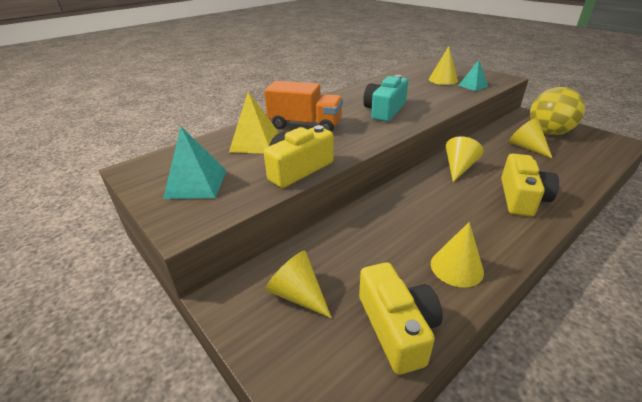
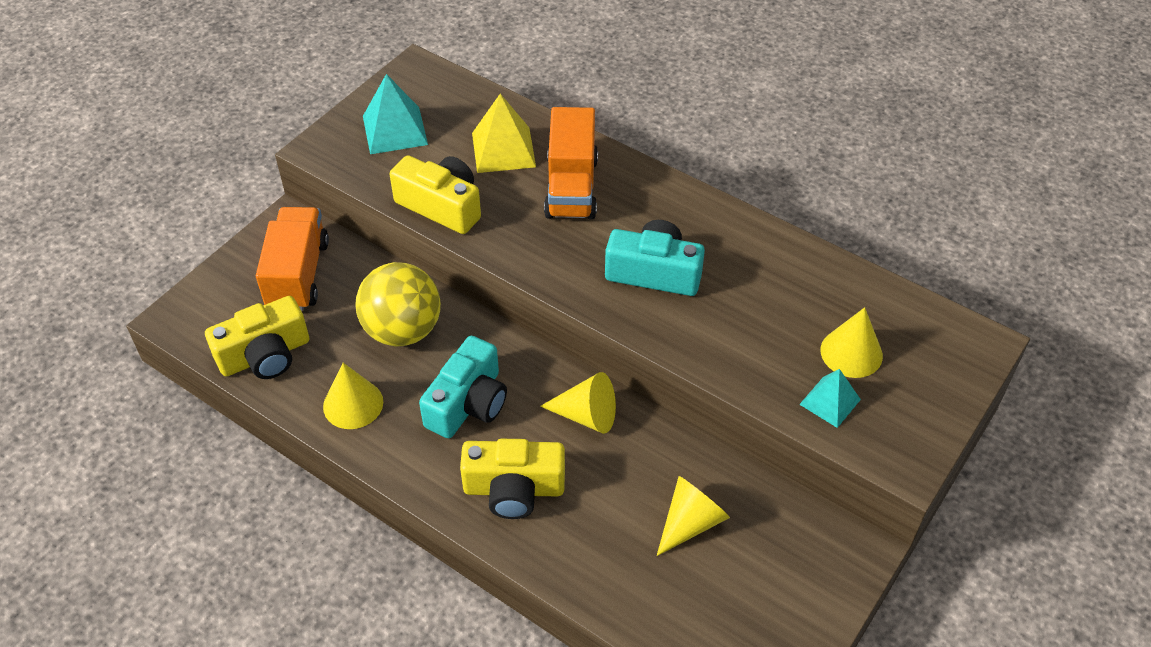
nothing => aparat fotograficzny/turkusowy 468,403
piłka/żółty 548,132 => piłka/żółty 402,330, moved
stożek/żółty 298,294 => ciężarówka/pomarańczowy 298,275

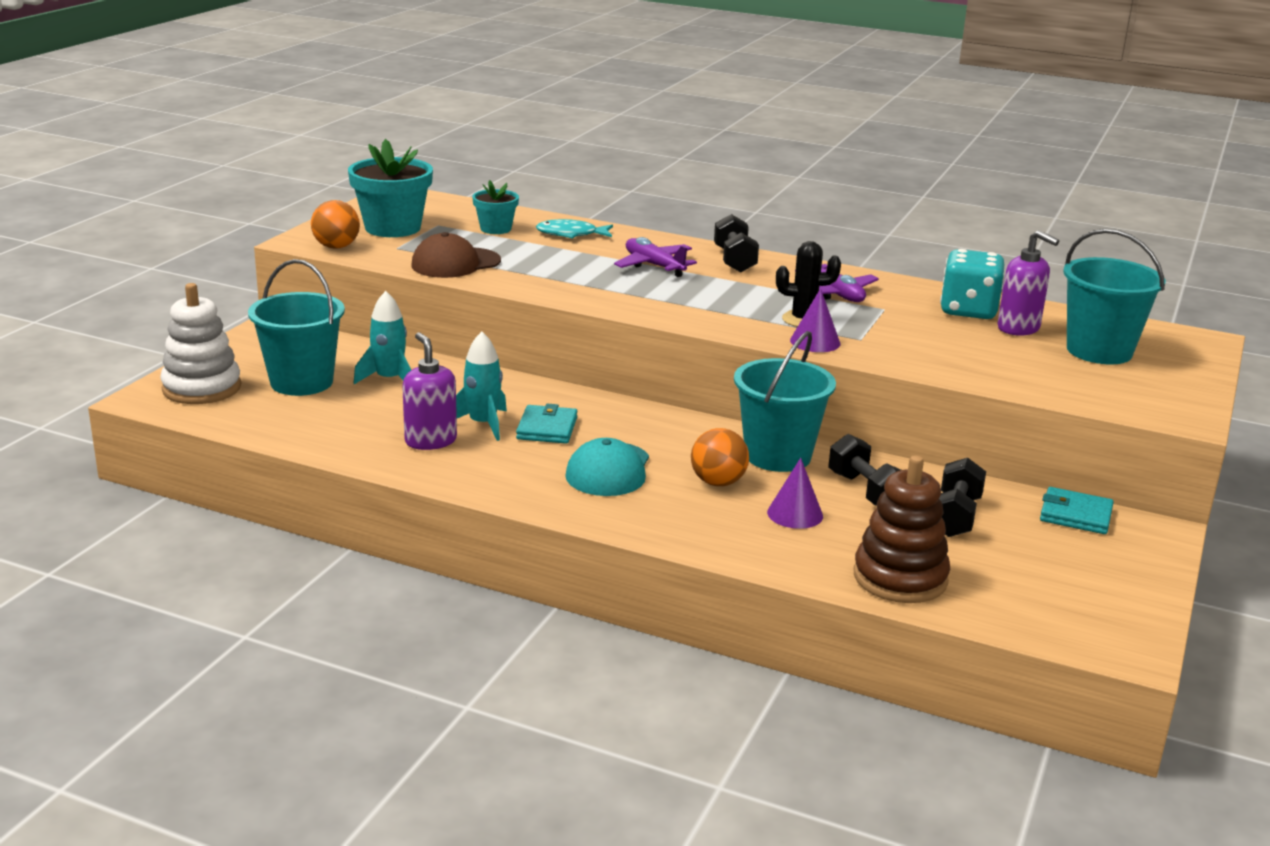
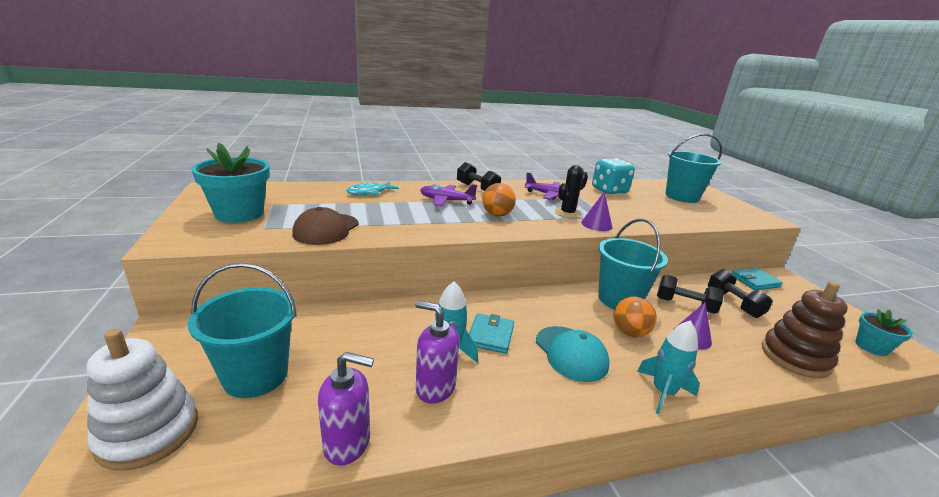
piłka/pomarańczowy 336,247 => piłka/pomarańczowy 497,215, moved
rakieta/turkusowy 389,379 => rakieta/turkusowy 663,392, moved
doniczka/turkusowy 495,229 => doniczka/turkusowy 871,347, moved
dozownik mydła/fioletowy 1019,328 => dozownik mydła/fioletowy 347,443, moved
portfel/turkusowy 547,428 => portfel/turkusowy 490,335, 45 degrees clockwise

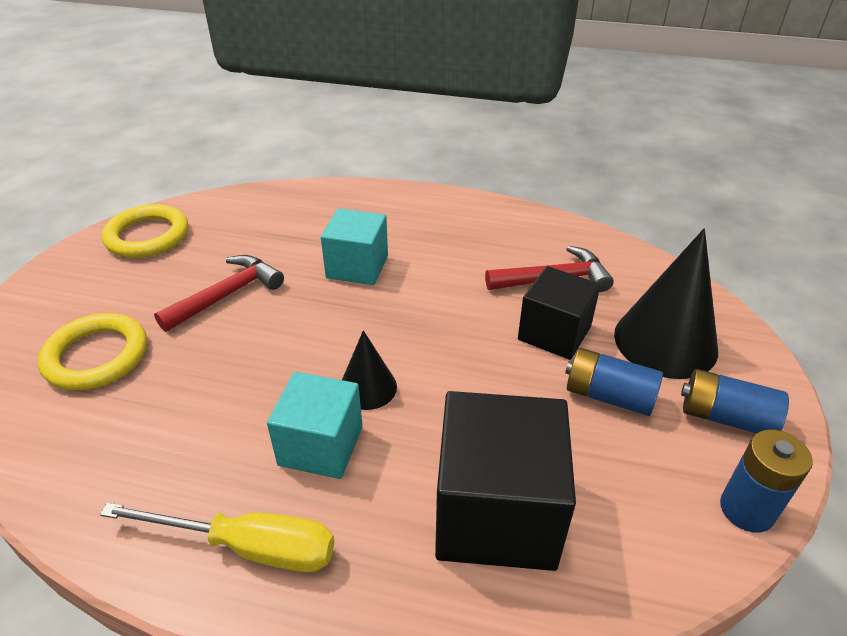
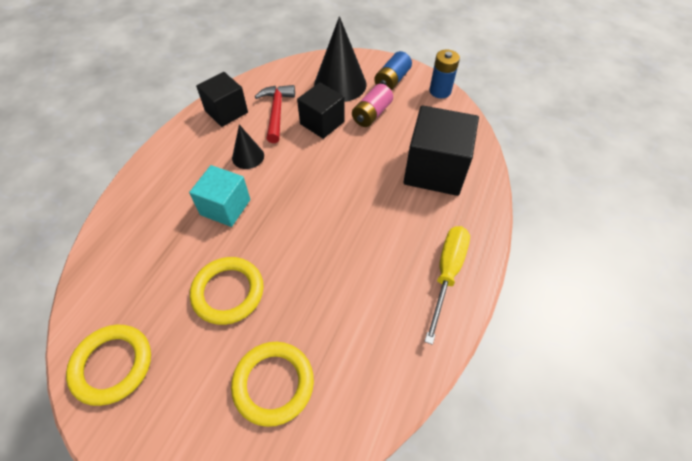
sześcian/turkusowy 321,445 => nothing
nothing => sześcian/czarny 226,111
stożek/czarny 368,387 => stożek/czarny 248,156, moved
młotek/czerwony 227,295 => pierścień/żółty 228,292
bateria/niebieski 608,396 => bateria/różowy 371,114

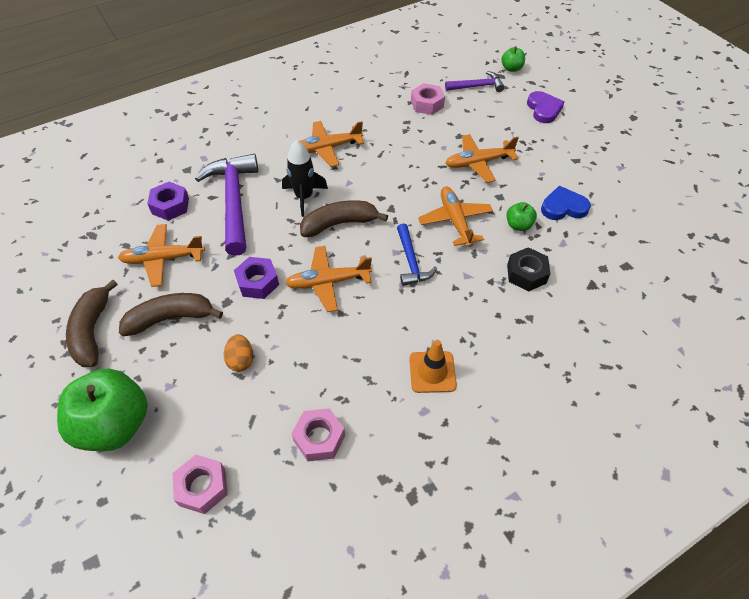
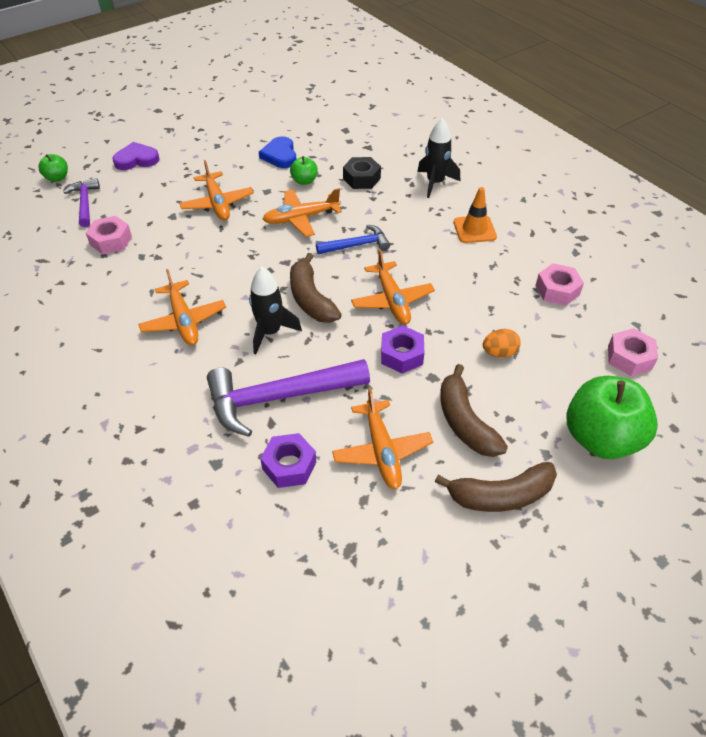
nothing => rakieta/czarny 435,183

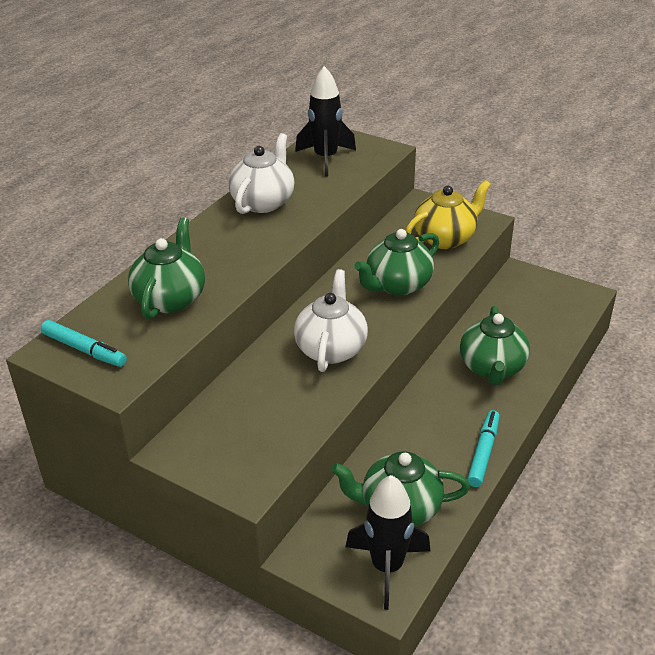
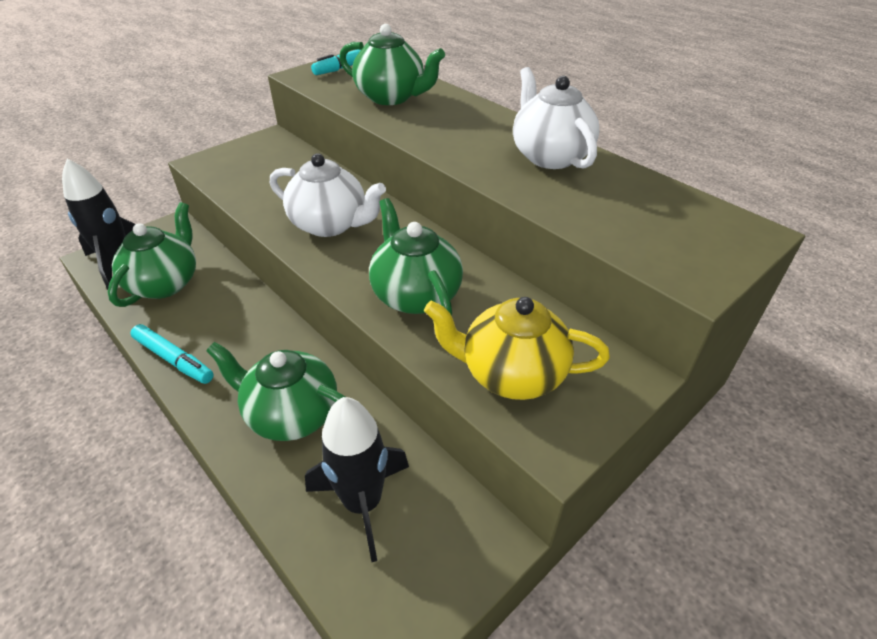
rakieta/czarny 325,159 => rakieta/czarny 362,503, moved
imbryk/biały 263,202 => imbryk/biały 550,156, 150 degrees counterclockwise
imbryk/żółty 445,238 => imbryk/żółty 511,373, 120 degrees clockwise

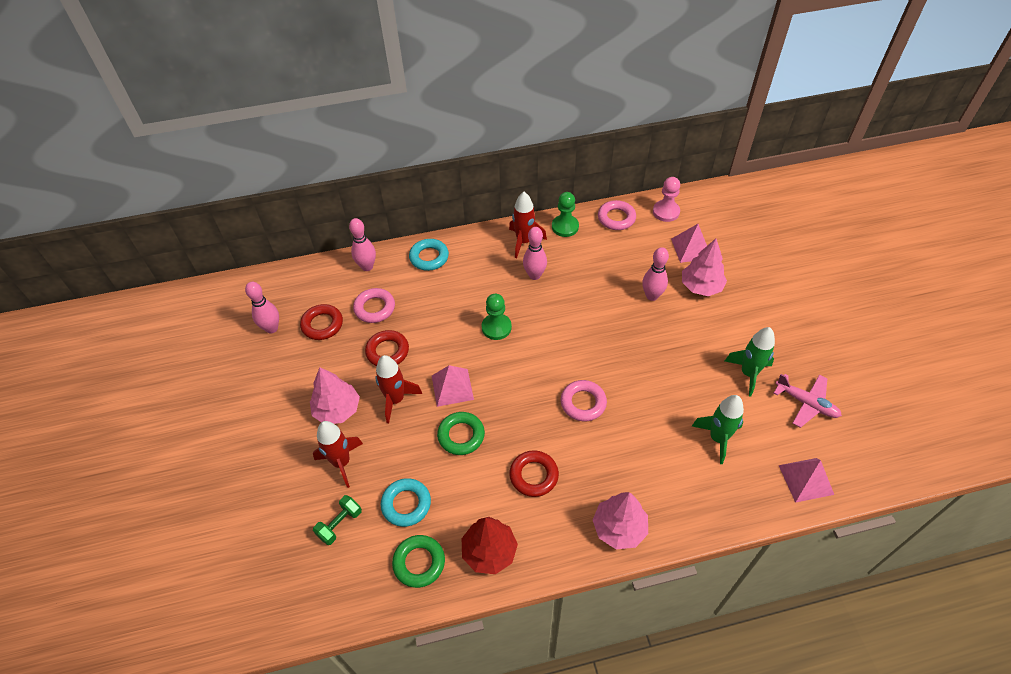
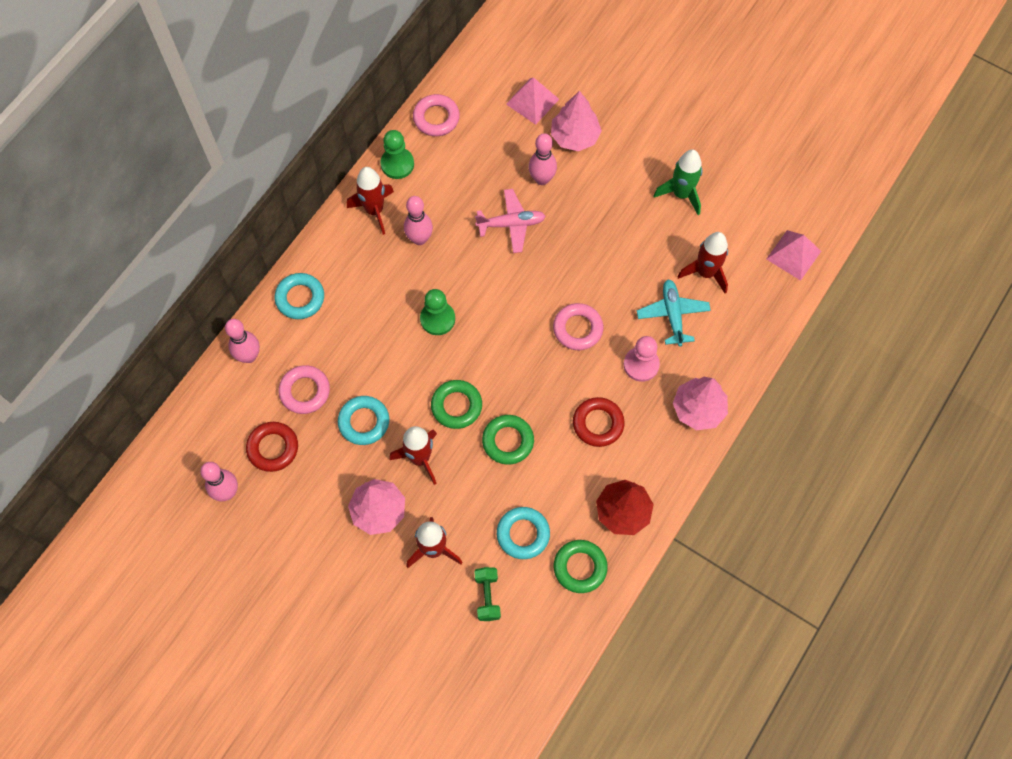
nothing => samolot/turkusowy 672,315
pionek/różowy 666,212 => pionek/różowy 641,365, moved
samolot/różowy 806,403 => samolot/różowy 511,224, moved
piramida/różowy 452,387 => pierścień/zielony 456,406
pierścień/czerwony 387,351 => pierścień/turkusowy 364,422
rakieta/zielony 717,438 => rakieta/czerwony 705,273

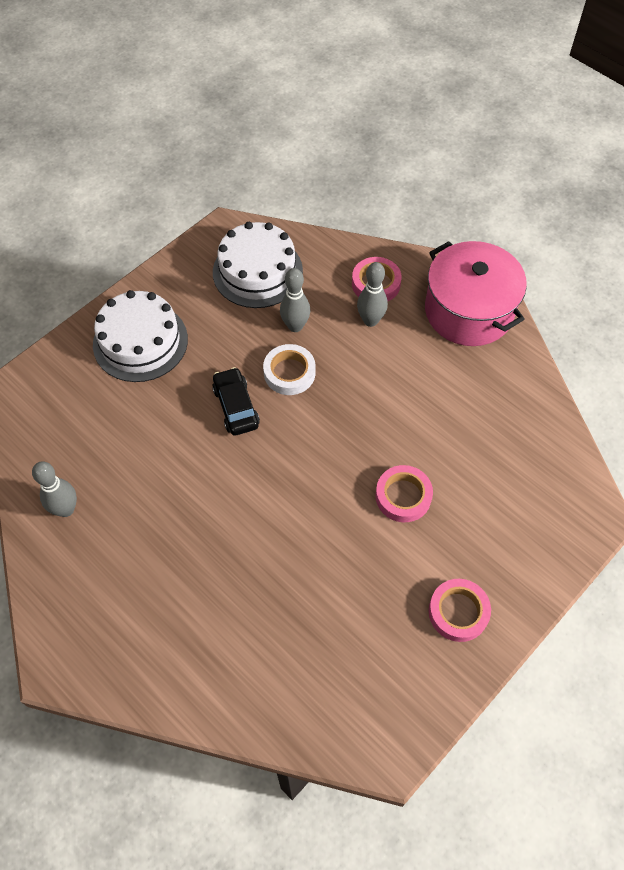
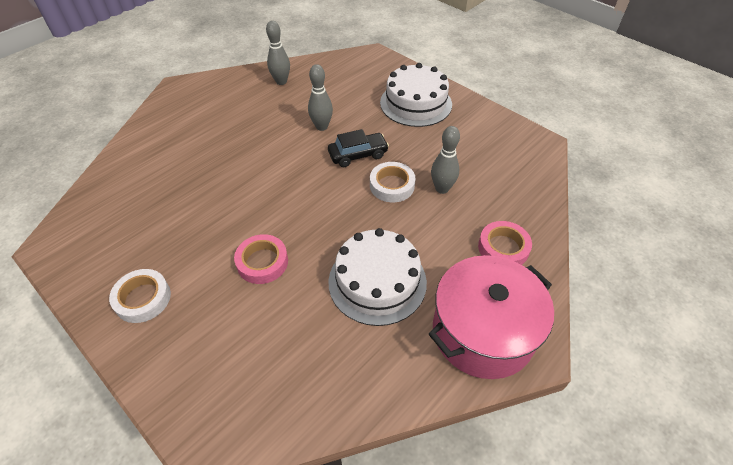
tort/biały 257,271 => tort/biały 377,281, moved
kręgiel/szary 370,320 => kręgiel/szary 322,127, moved
taśma klejąca/różowy 458,612 => taśma klejąca/biały 143,299

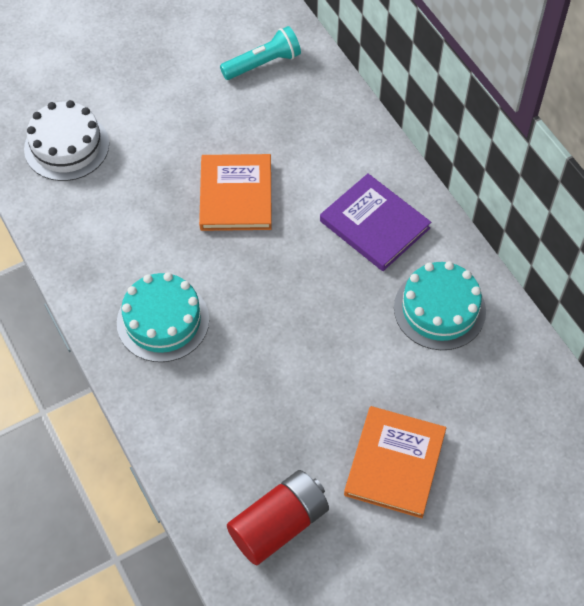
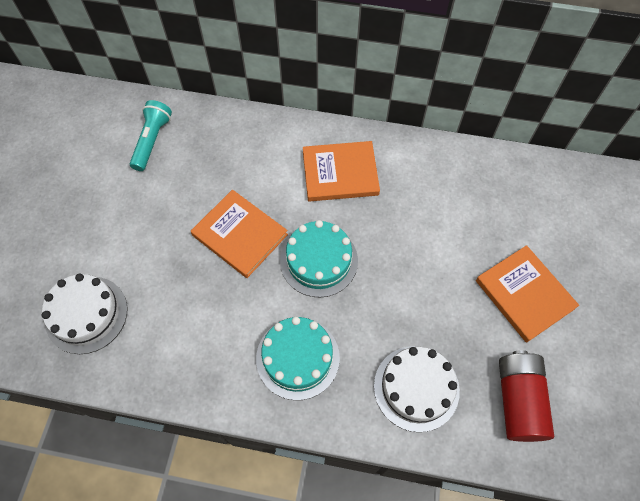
nothing => tort/biały 416,388
tort/turkusowy 439,309 => tort/turkusowy 319,260, moved
książka/fioletowy 374,225 => książka/pomarańczowy 340,173

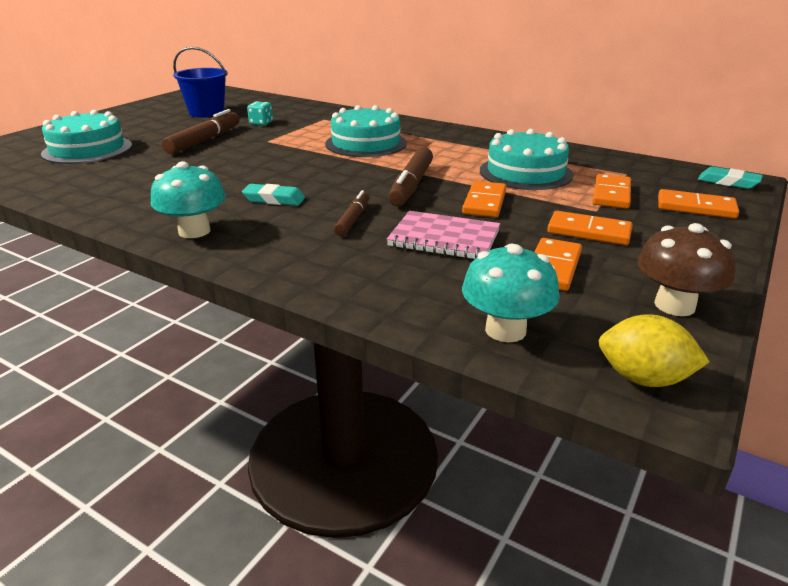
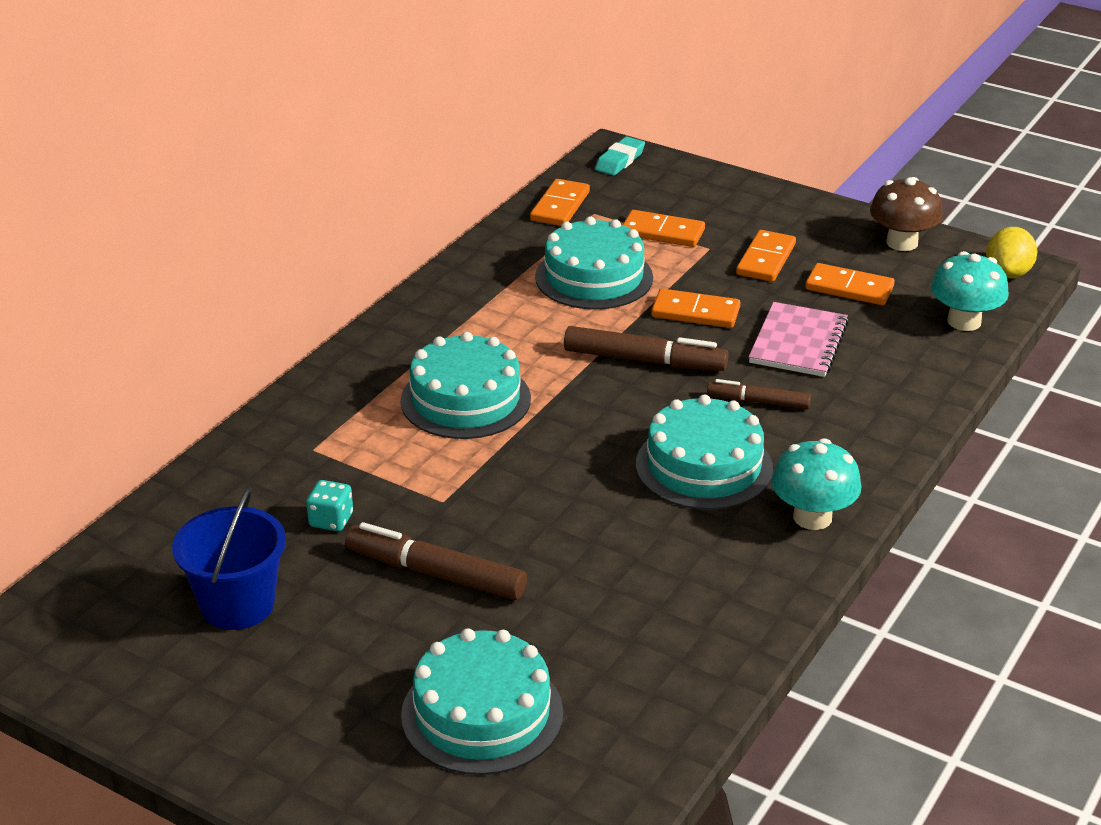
kostka domina/pomarańczowy 696,207 => kostka domina/pomarańczowy 560,206, moved
gumka do mazania/turkusowy 274,199 => tort/turkusowy 704,466

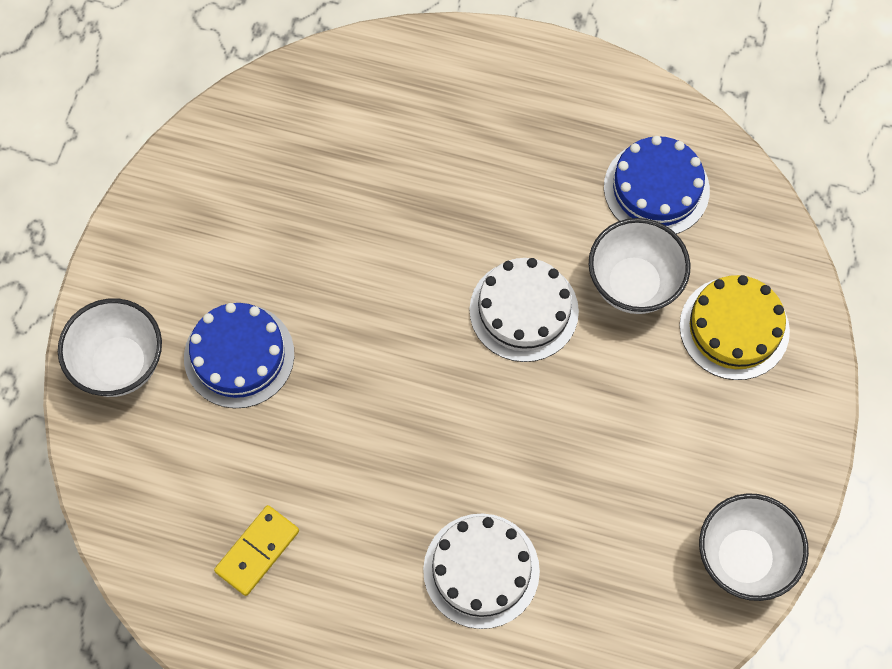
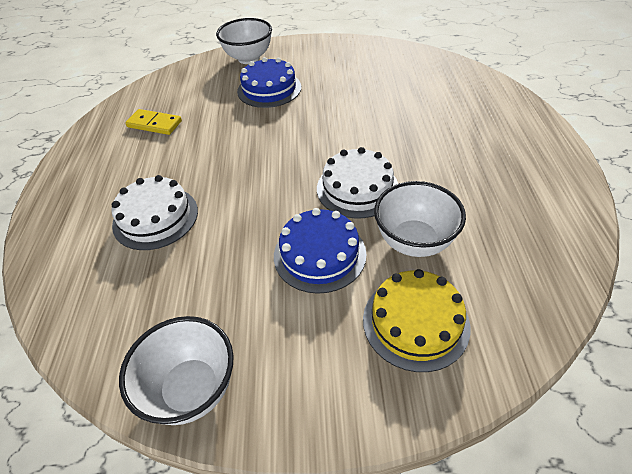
tort/niebieski 656,188 => tort/niebieski 319,254, moved

